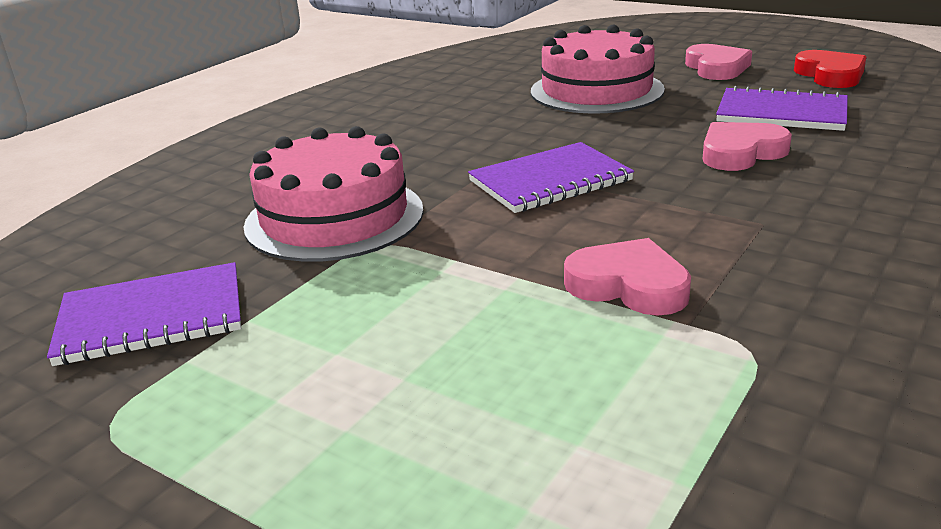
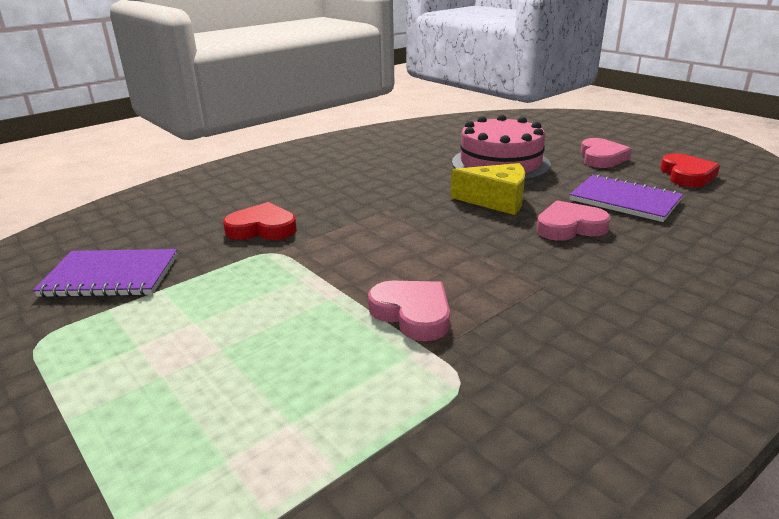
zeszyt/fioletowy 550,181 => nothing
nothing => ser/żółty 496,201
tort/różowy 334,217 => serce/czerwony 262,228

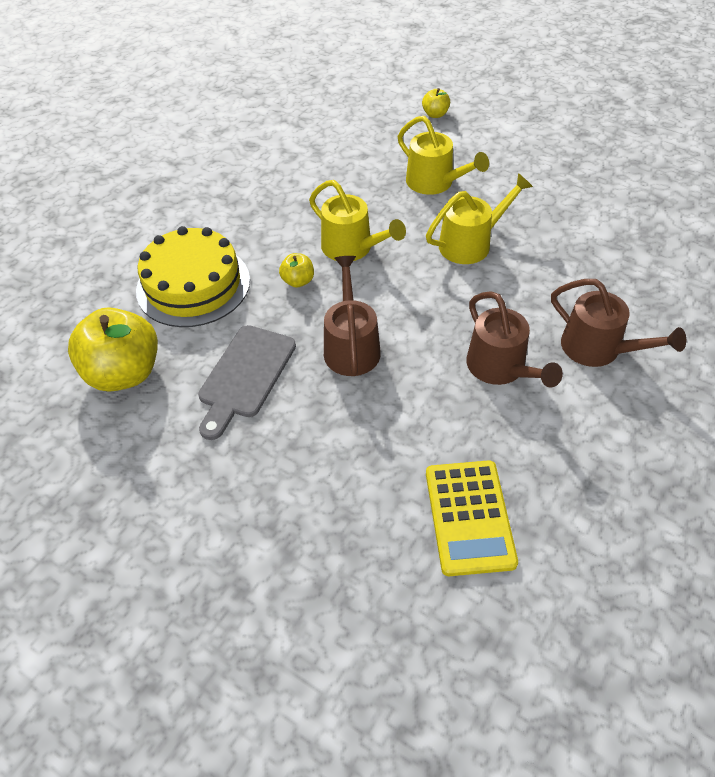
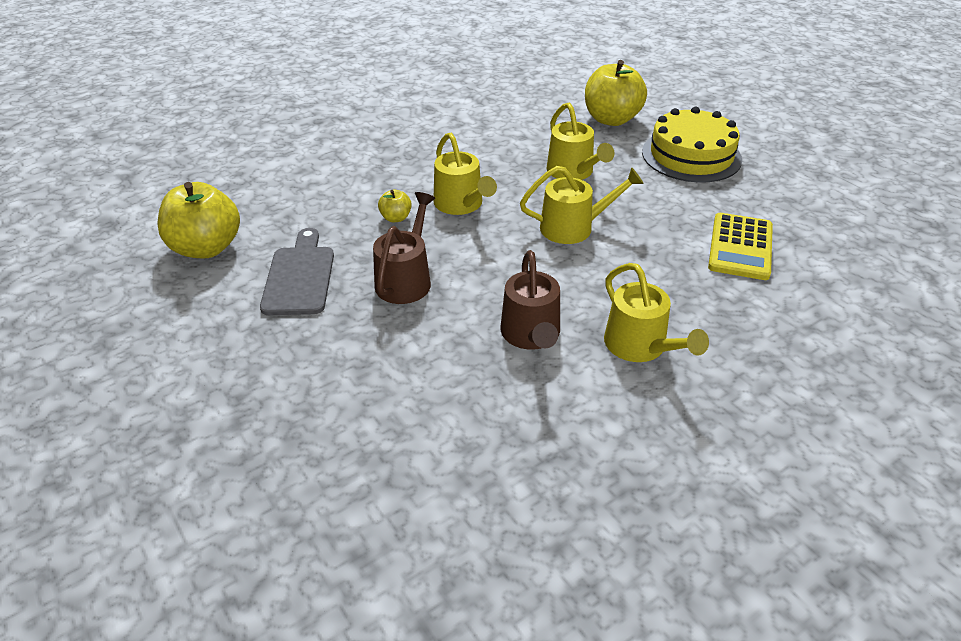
tort/żółty 193,285 => tort/żółty 691,155, moved
kalkulator/żółty 469,517 => kalkulator/żółty 740,247, moved
konewka/brązowy 598,349 => konewka/żółty 640,346
deska do krojenia/szary 245,376 => deska do krojenia/szary 300,277, 135 degrees clockwise
jabłko/żółty 435,114 => jabłko/żółty 611,119, x2.19

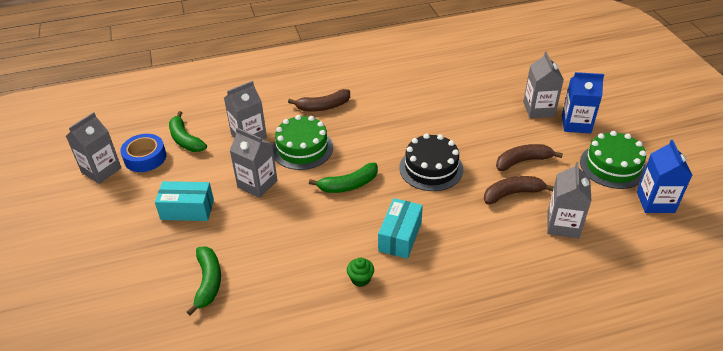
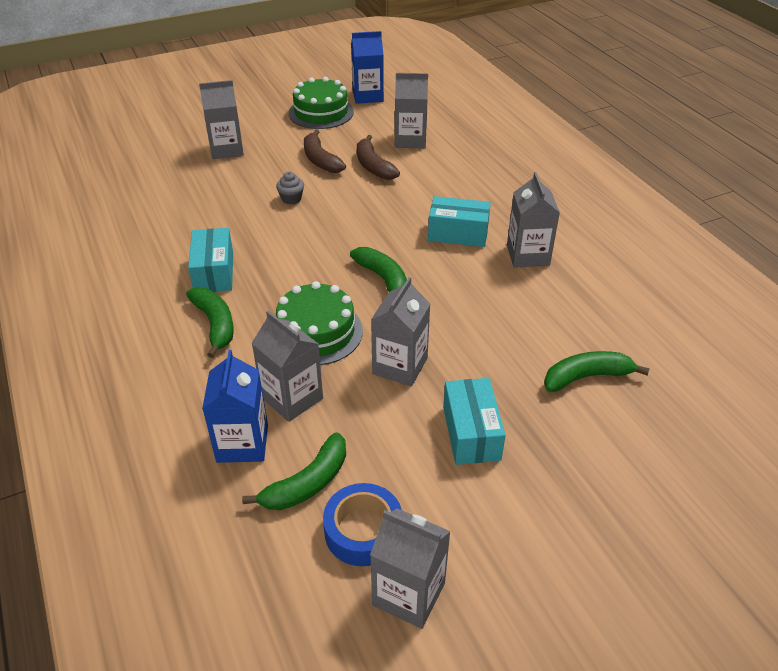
tort/czarny 431,168 => nothing
nothing => pudełko/turkusowy 214,272
nothing => muffinka/szary 291,199
karton mleka/niebieski 576,124 => karton mleka/niebieski 242,443, moved
muffinka/zielony 360,279 => karton mleka/szary 528,255
banan/brązowy 323,107 => banan/zielony 215,324

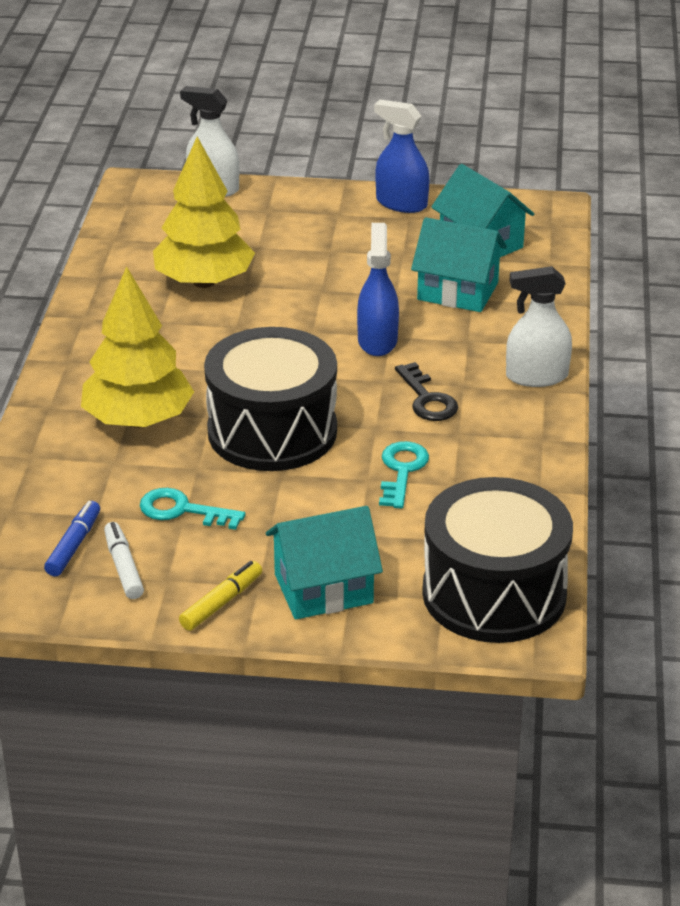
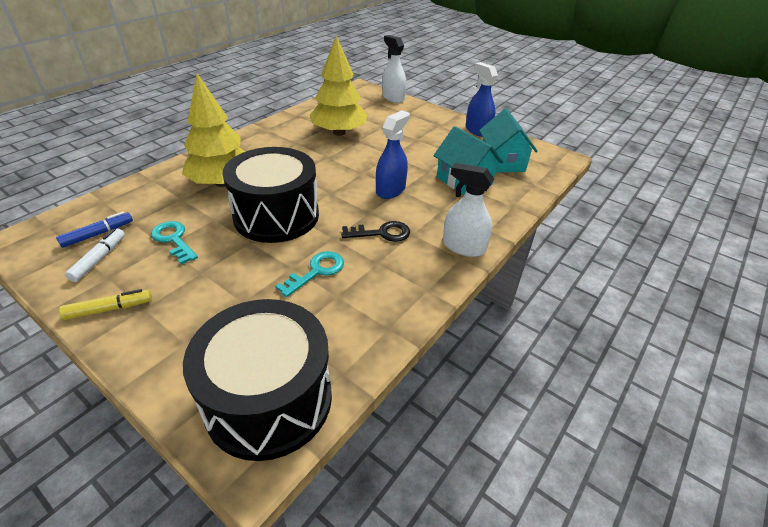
domek/turkusowy 323,589 => nothing
klucz/czarny 427,399 => klucz/czarny 382,233, 105 degrees counterclockwise

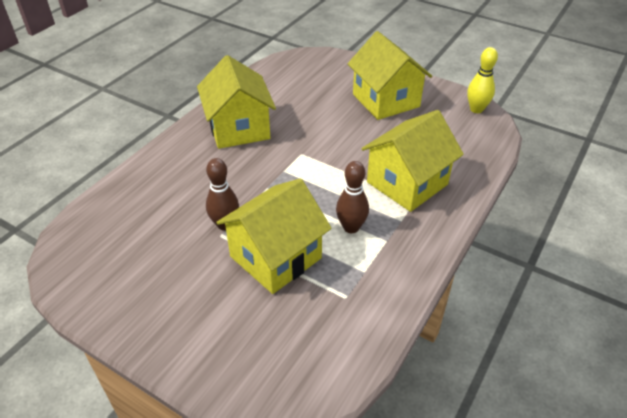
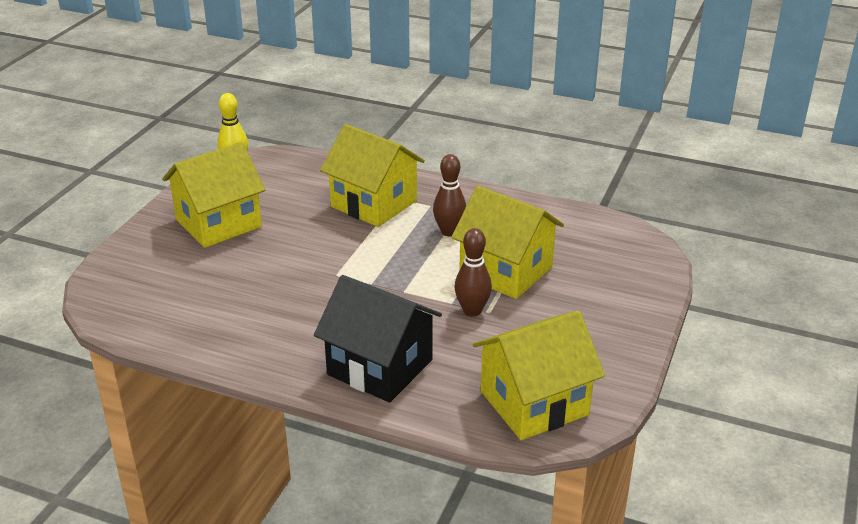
nothing => domek/czarny 380,367
domek/żółty 239,128 => domek/żółty 534,403, moved

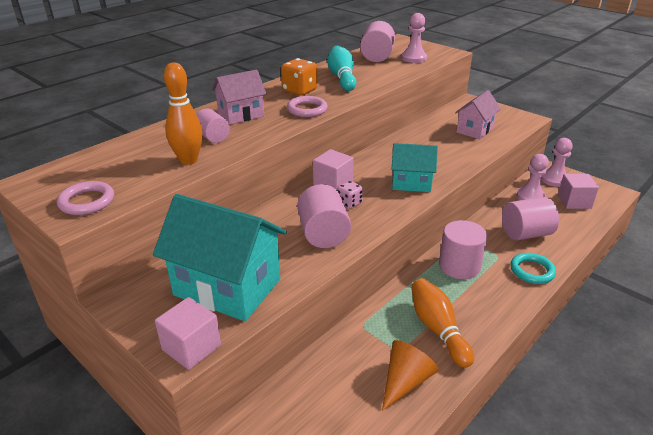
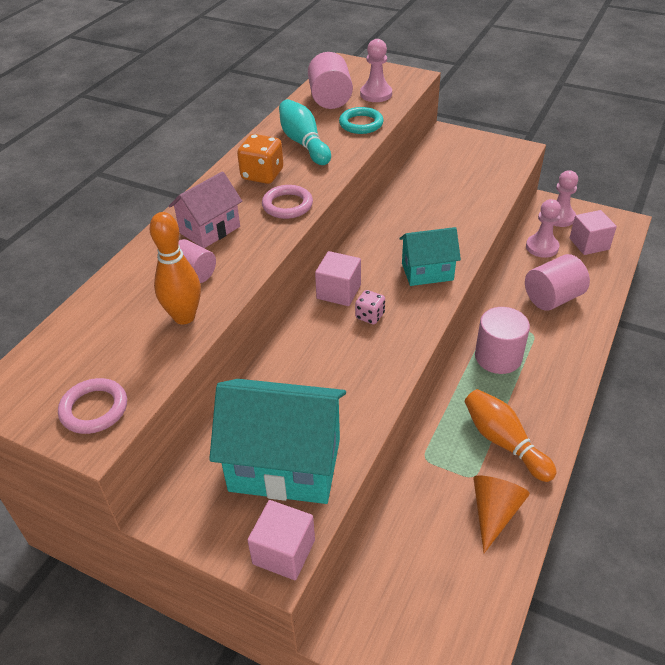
walec/różowy 323,234 => nothing
domek/różowy 474,130 => nothing
pierścień/turkusowy 532,271 => pierścień/turkusowy 361,124, moved

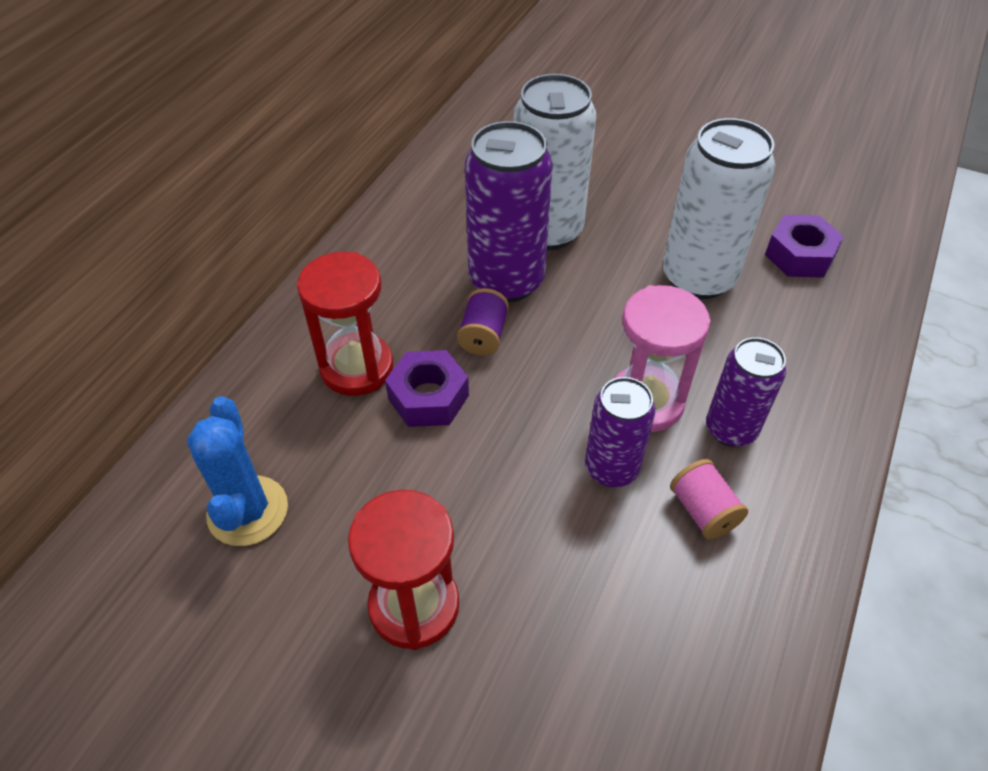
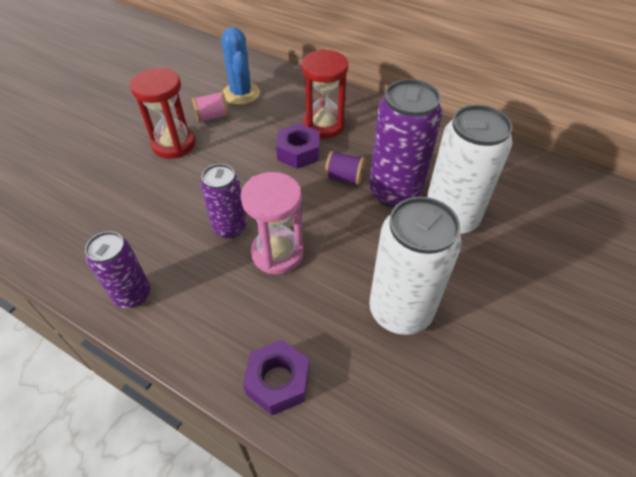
szpulka/różowy 703,511 => szpulka/różowy 212,117, moved
puszka/fioletowy 730,429 => puszka/fioletowy 132,295, moved
nakrętka/fioletowy 799,255 => nakrętka/fioletowy 278,381, moved
kaktus/niebieski 248,511 => kaktus/niebieski 241,93, 75 degrees clockwise

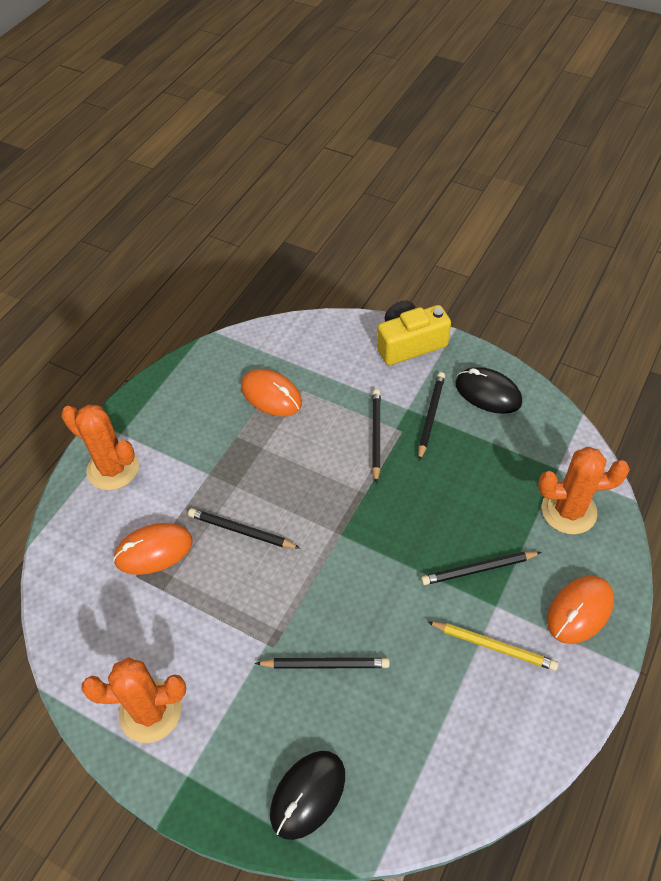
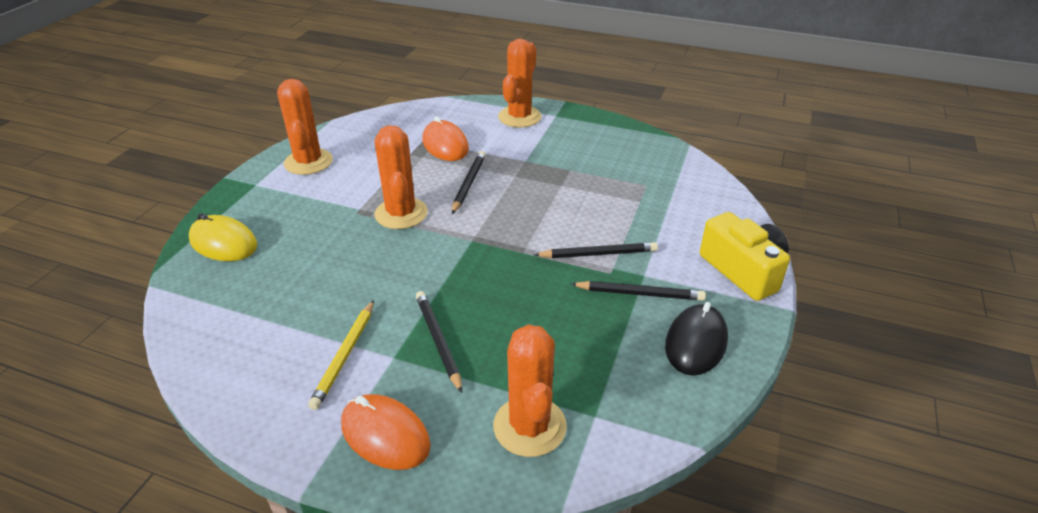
myszka/pomarańczowy 271,395 => nothing
ołówek/czarny 325,664 => nothing
nothing => kaktus/pomarańczowy 401,213
myszka/czarny 308,795 => myszka/żółty 223,243

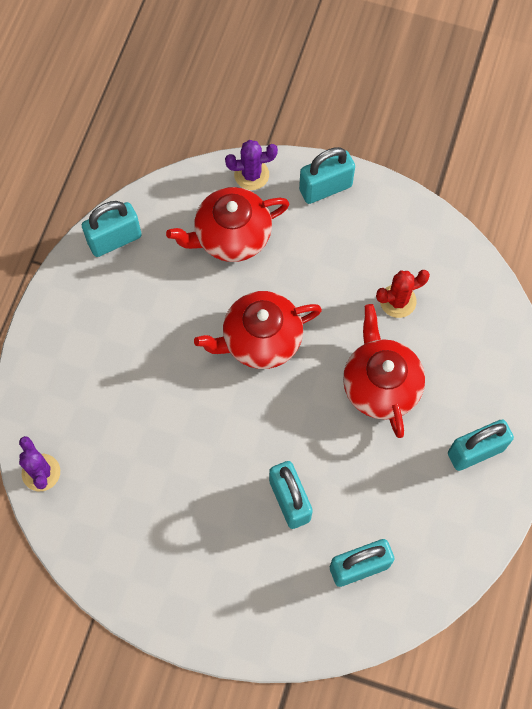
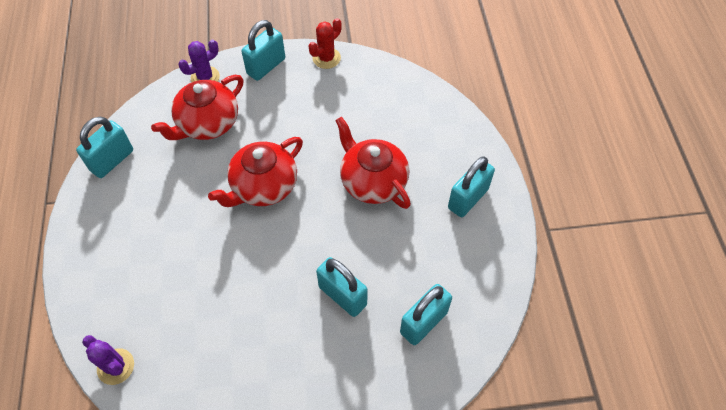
kaktus/czerwony 398,301 => kaktus/czerwony 326,58, moved

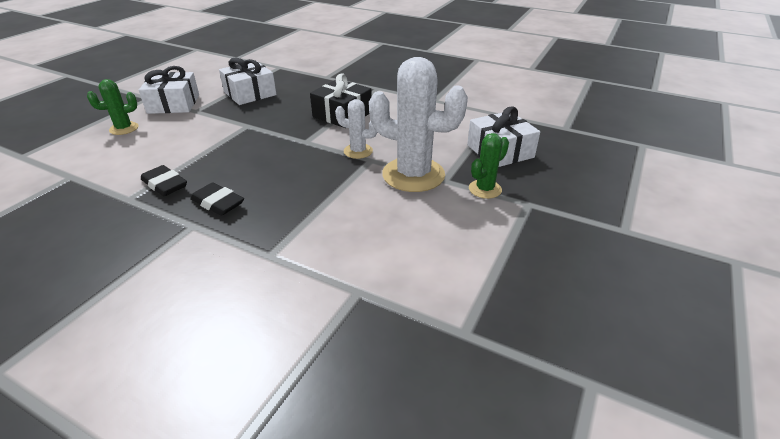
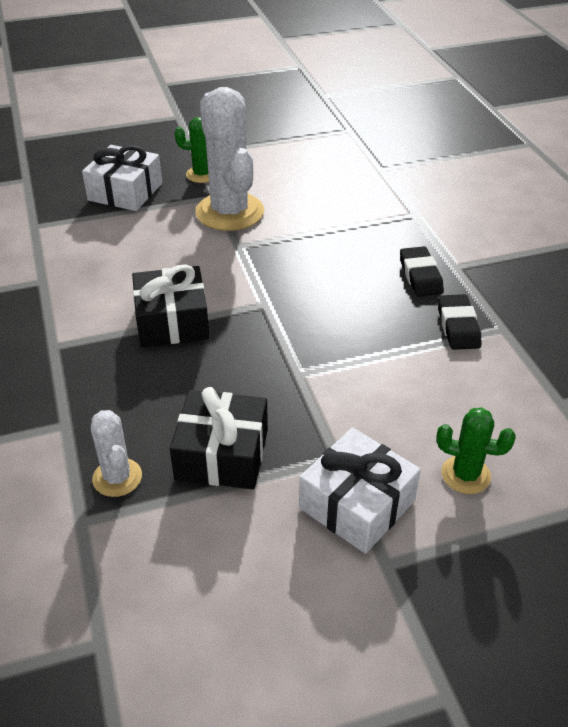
kaktus/biały 358,151 => kaktus/biały 117,477, moved
prezent/biały 250,93 => prezent/czarny 222,454

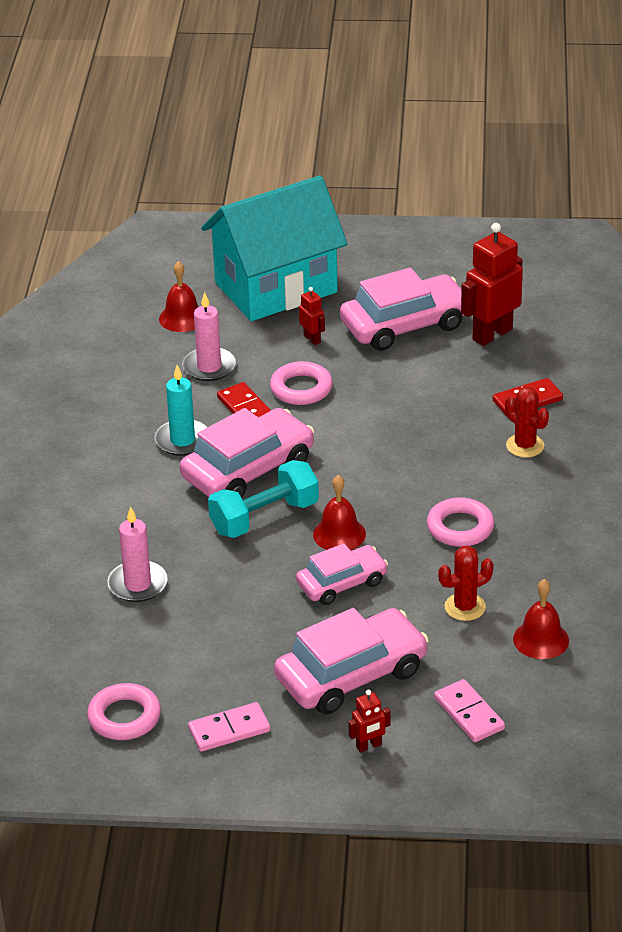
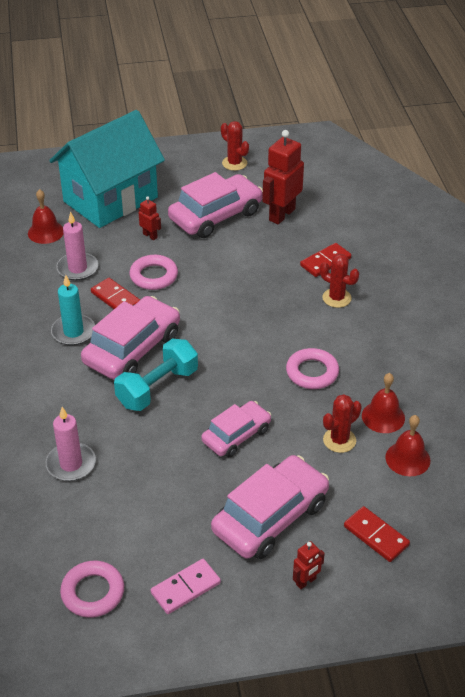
nothing => kaktus/czerwony 234,163
dzwonek/czerwony 339,534 => dzwonek/czerwony 383,417, moved
kostka domina/różowy 469,713 => kostka domina/czerwony 376,536

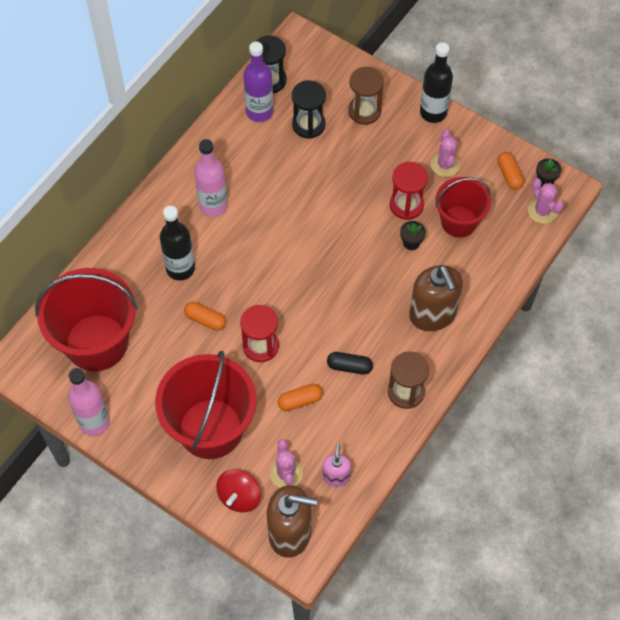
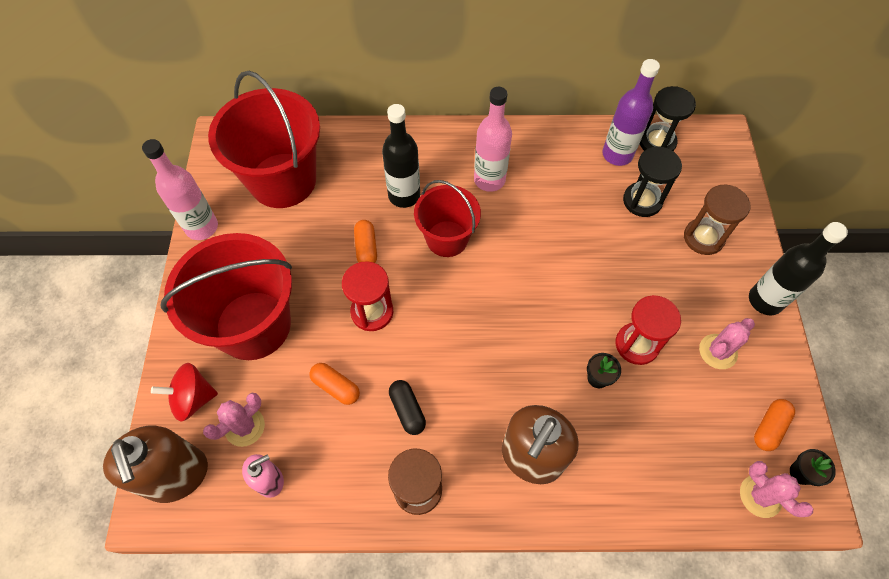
wiadro/czerwony 459,222 => wiadro/czerwony 447,239, moved
kaktus/różowy 542,211 => kaktus/różowy 760,496, 60 degrees counterclockwise

